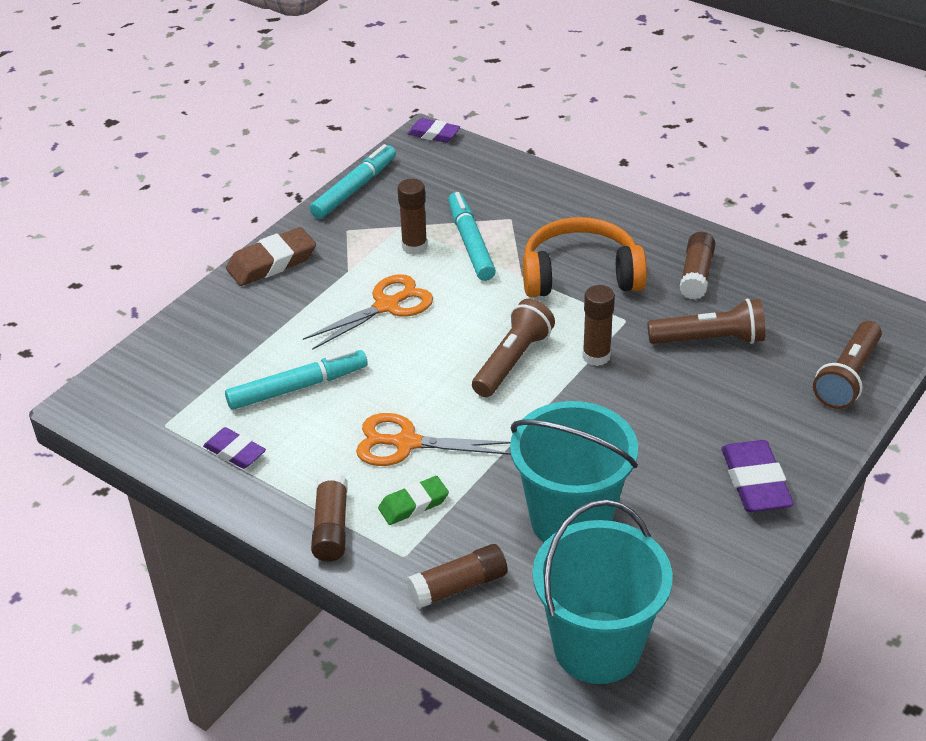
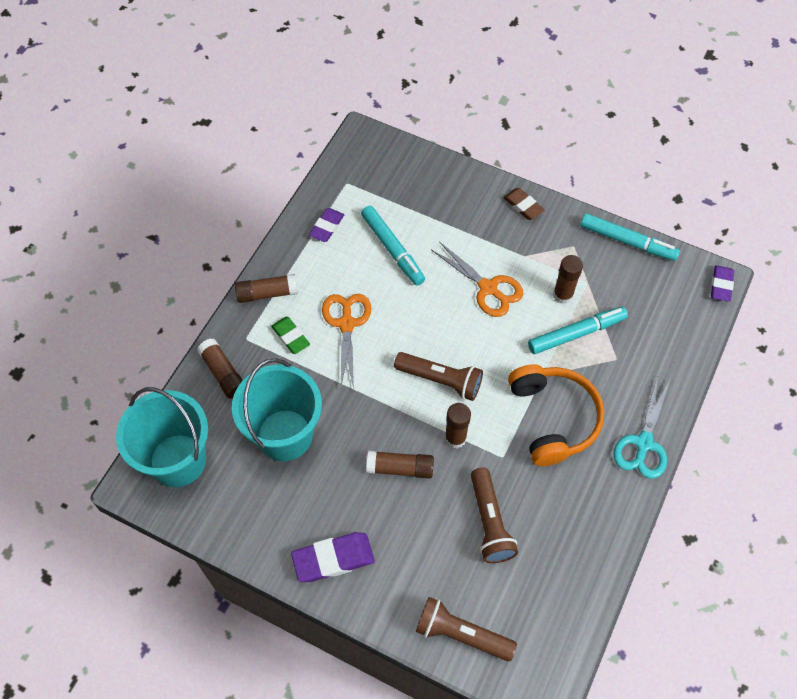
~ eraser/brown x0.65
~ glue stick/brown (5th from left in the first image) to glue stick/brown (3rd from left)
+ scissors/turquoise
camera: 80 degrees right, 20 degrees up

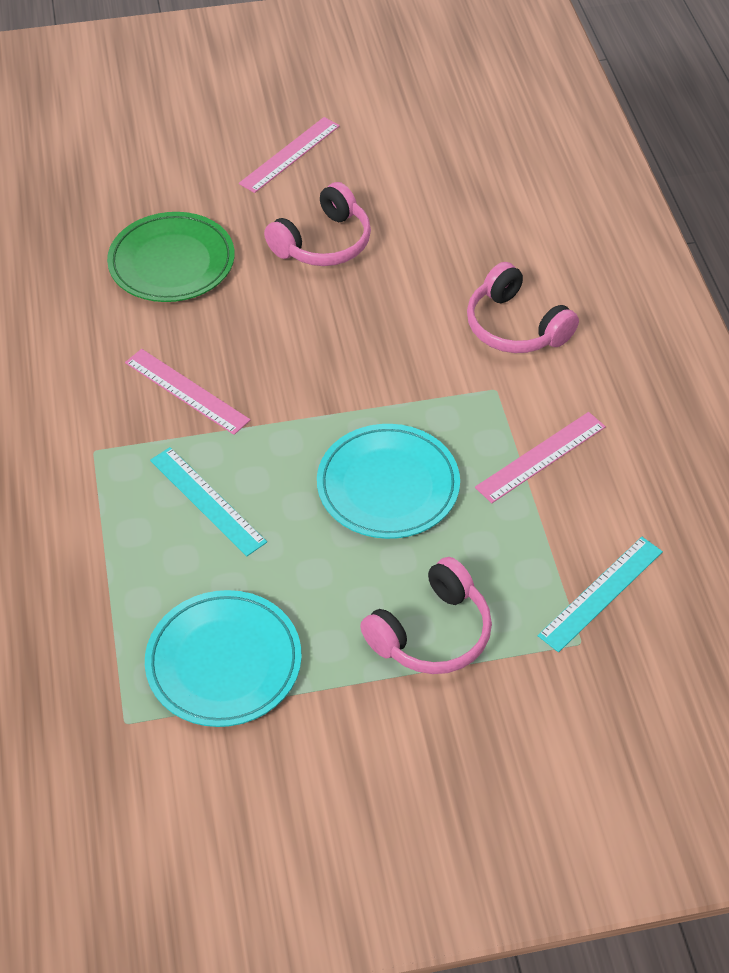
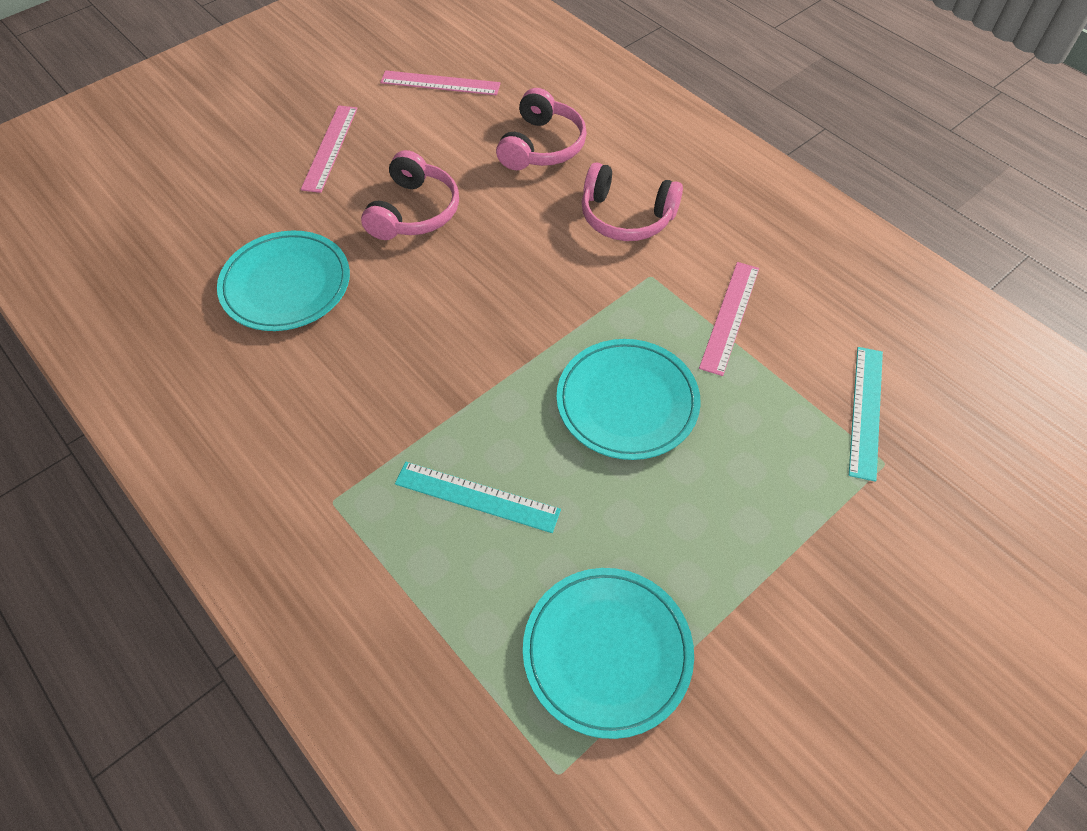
~ plate/green to plate/turquoise (1st from left)
~ ruler/pink (1st from left in the first image) to ruler/pink (2nd from left)
~ headphones/pink (2nd from left)
camera: 30 degrees left, 5 degrees up

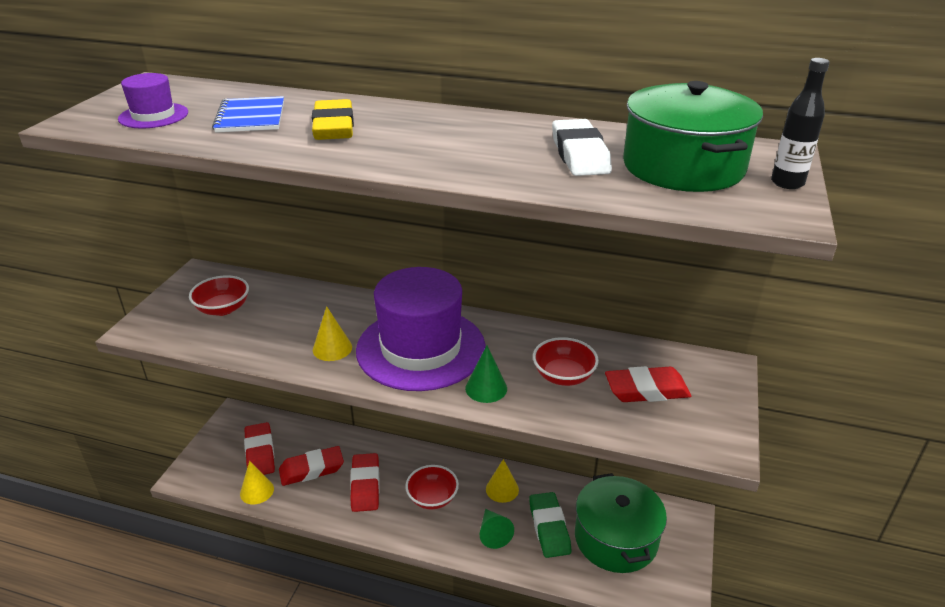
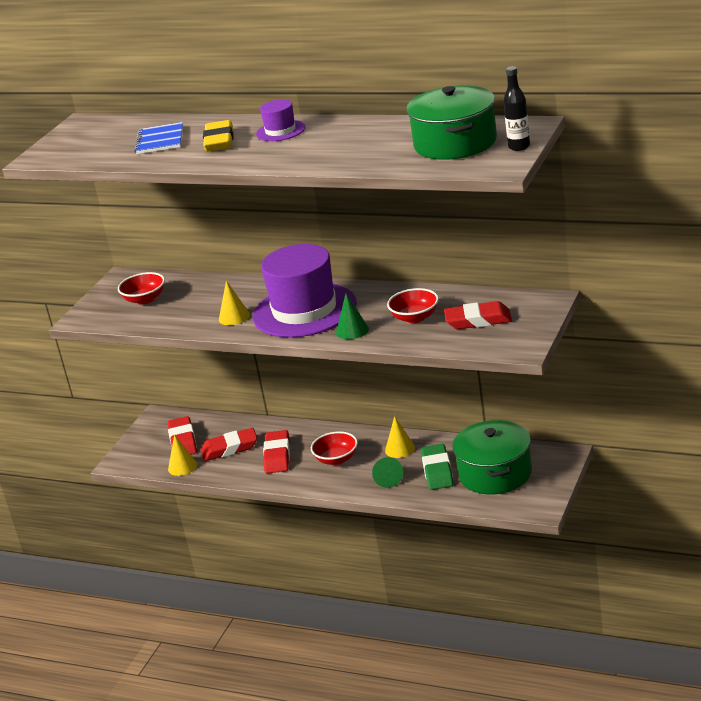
~ hat/purple (1st from left)
- eraser/white
camera: 10 degrees right, 5 degrees down

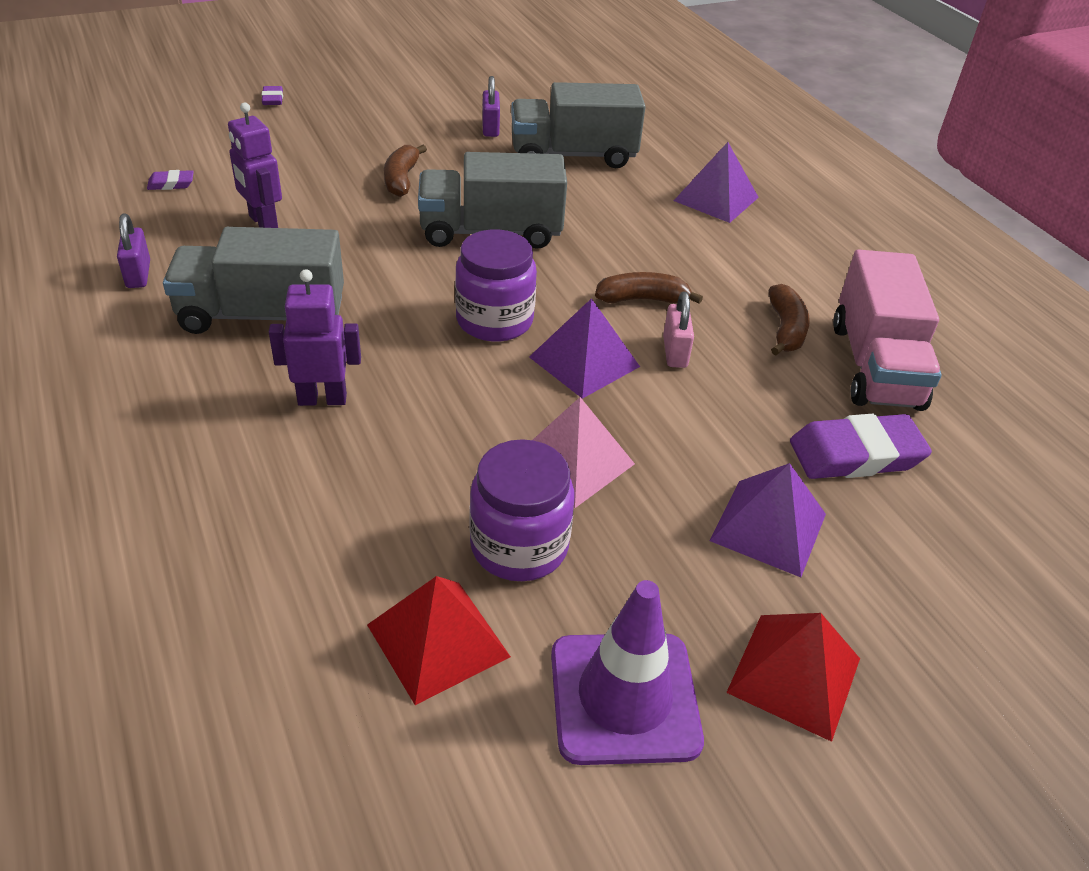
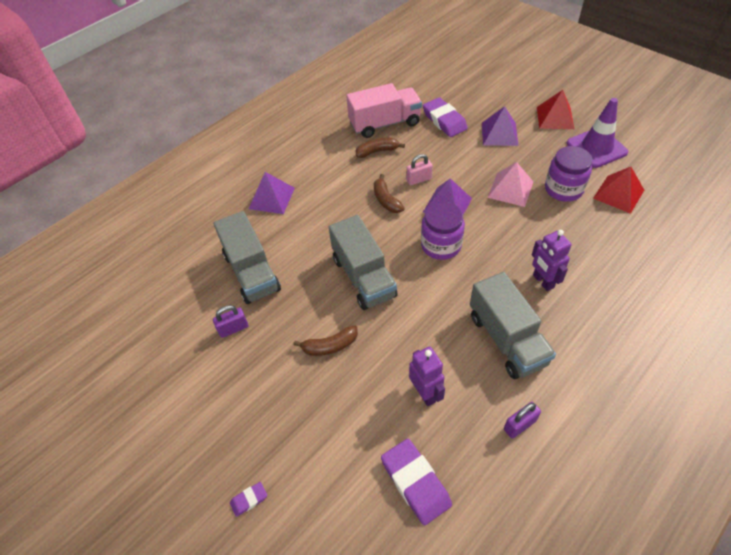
~ eraser/purple (1st from left in the first image) x2.12
~ robot/purple (1st from left) 60 degrees counterclockwise
camera: 105 degrees left, 10 degrees up

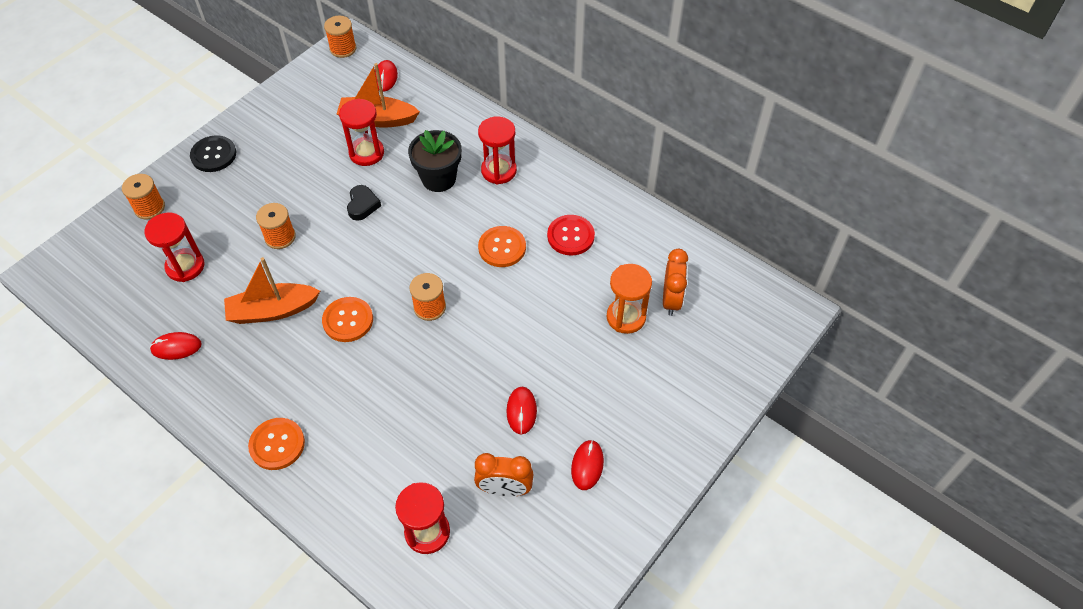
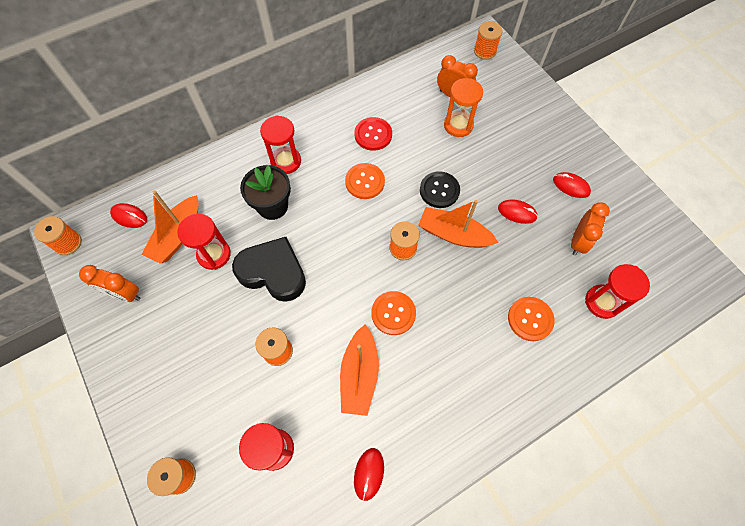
~ button/black
~ button/orange (1st from left in the first image) to button/orange (3rd from left)
~ heart/black x2.02
+ clock/orange (1st from left)
+ boat/orange (3rd from left)
+ spool/orange (5th from left)
camera: 70 degrees left, 10 degrees up

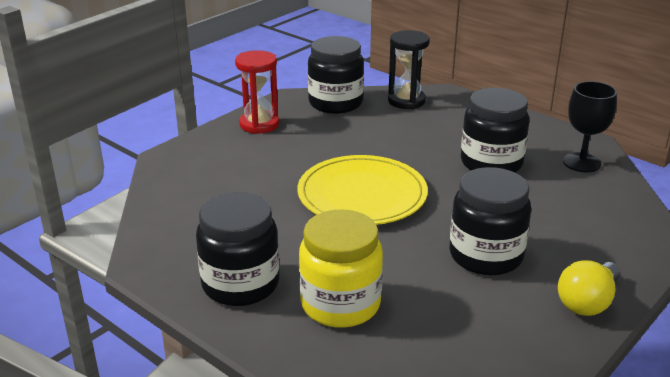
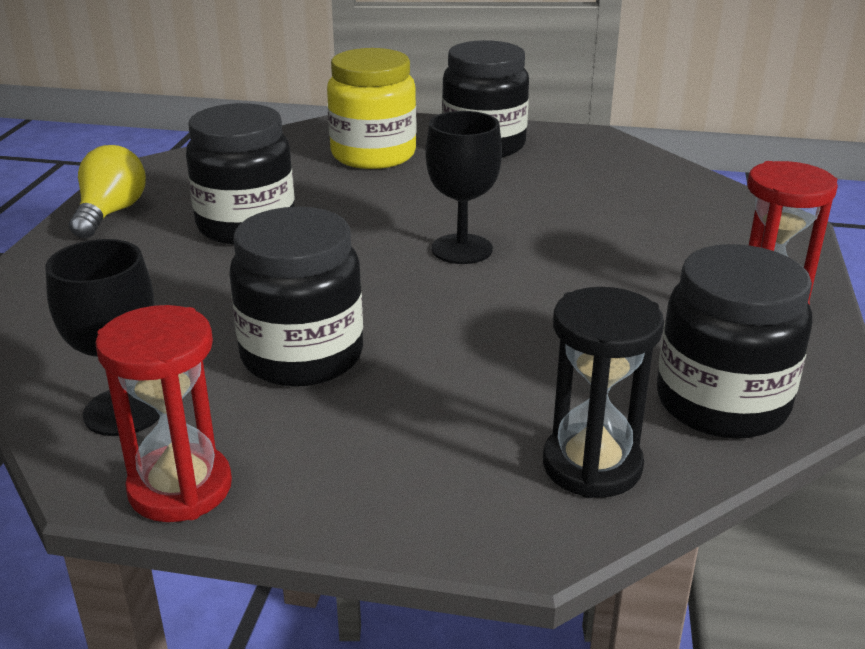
~ plate/yellow to goblet/black (2nd from left)
+ hourglass/red (1st from left)
camera: 150 degrees right, 0 degrees up

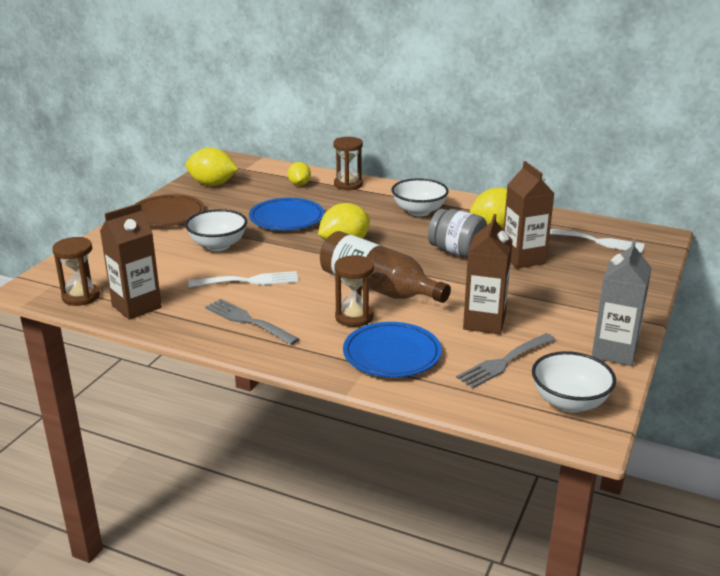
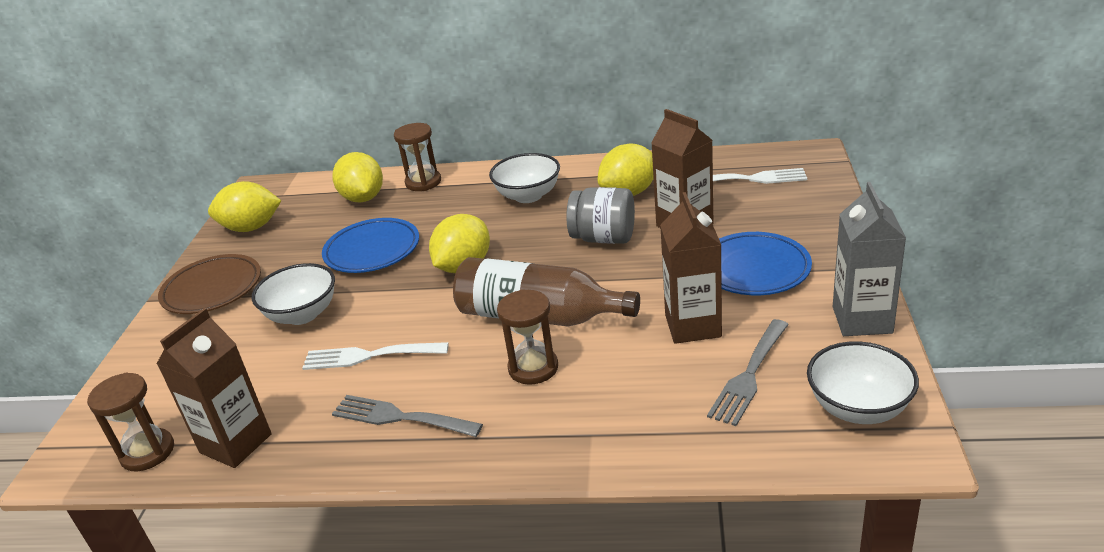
~ fork/white (1st from left) 150 degrees counterclockwise
~ lemon/yellow (2nd from left) x1.63
~ plate/blue (2nd from left)
camera: 15 degrees left, 5 degrees up

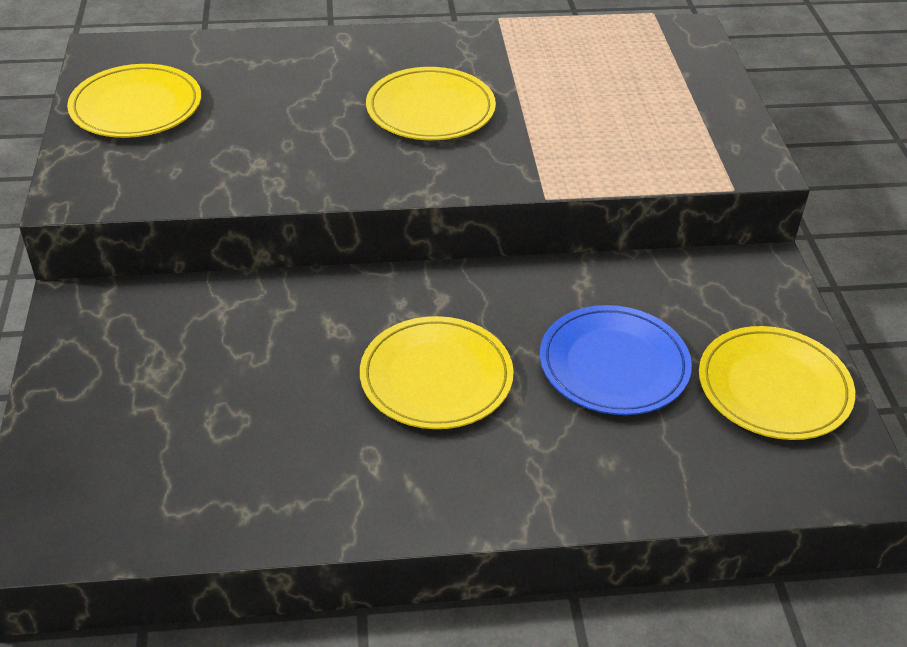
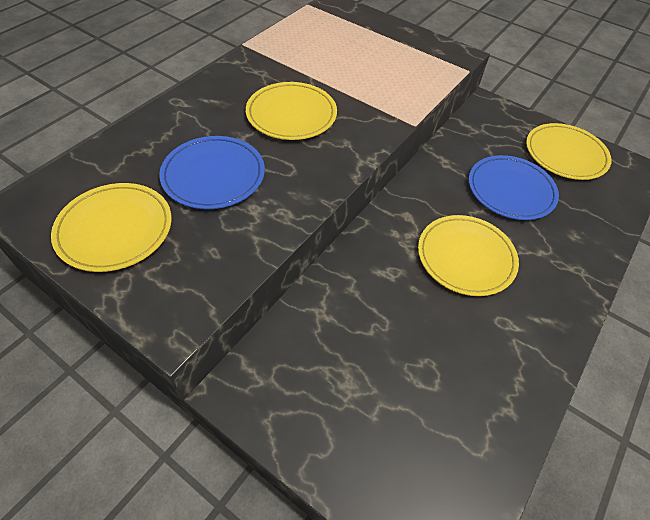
+ plate/blue (1st from left)
camera: 50 degrees left, 10 degrees up

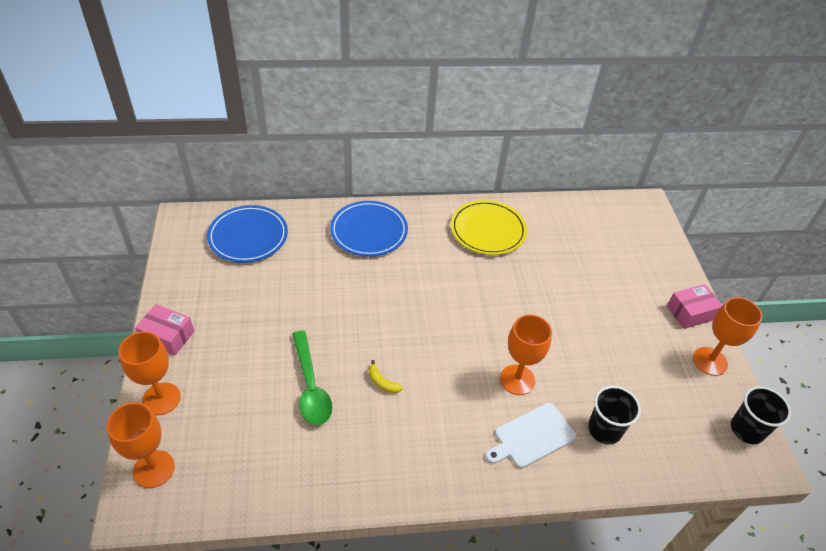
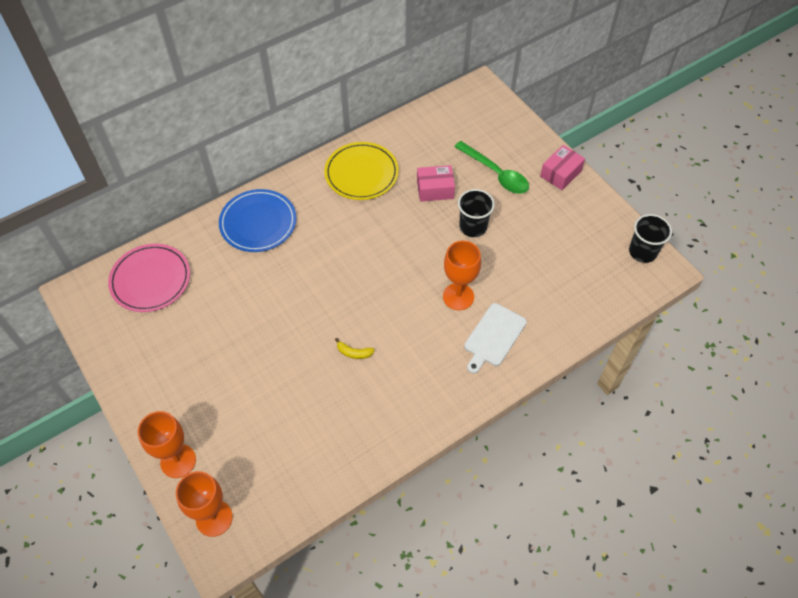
~ box/pink (1st from left)
~ plate/blue (1st from left) to plate/pink
~ spoon/green
~ cup/black (1st from left)
- goblet/orange (4th from left)
camera: 25 degrees left, 10 degrees up

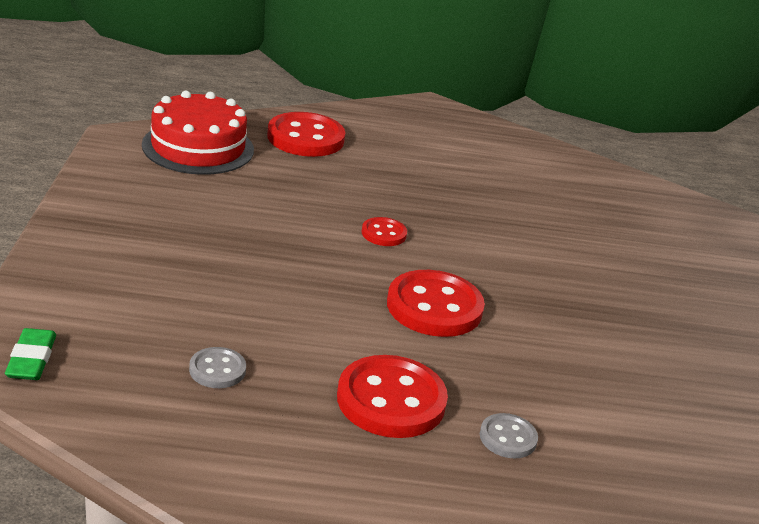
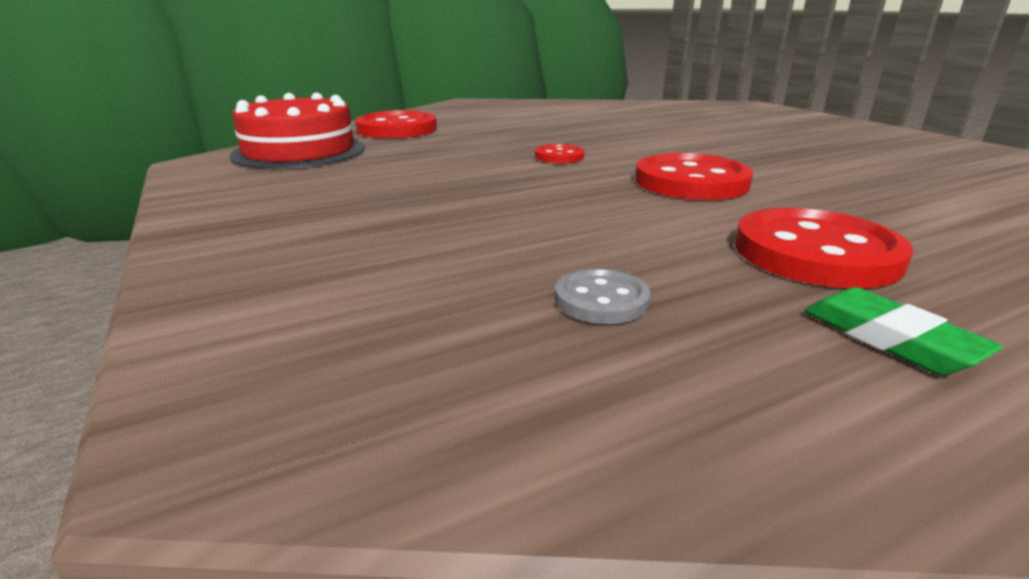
~ eraser/green
- button/grey (2nd from left)
camera: 25 degrees left, 5 degrees down

